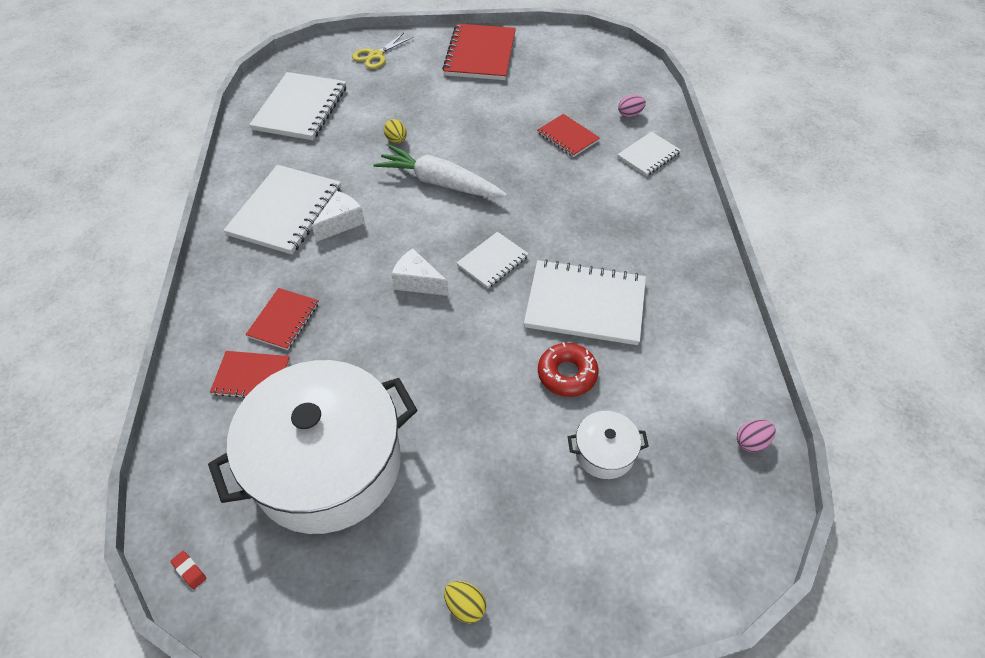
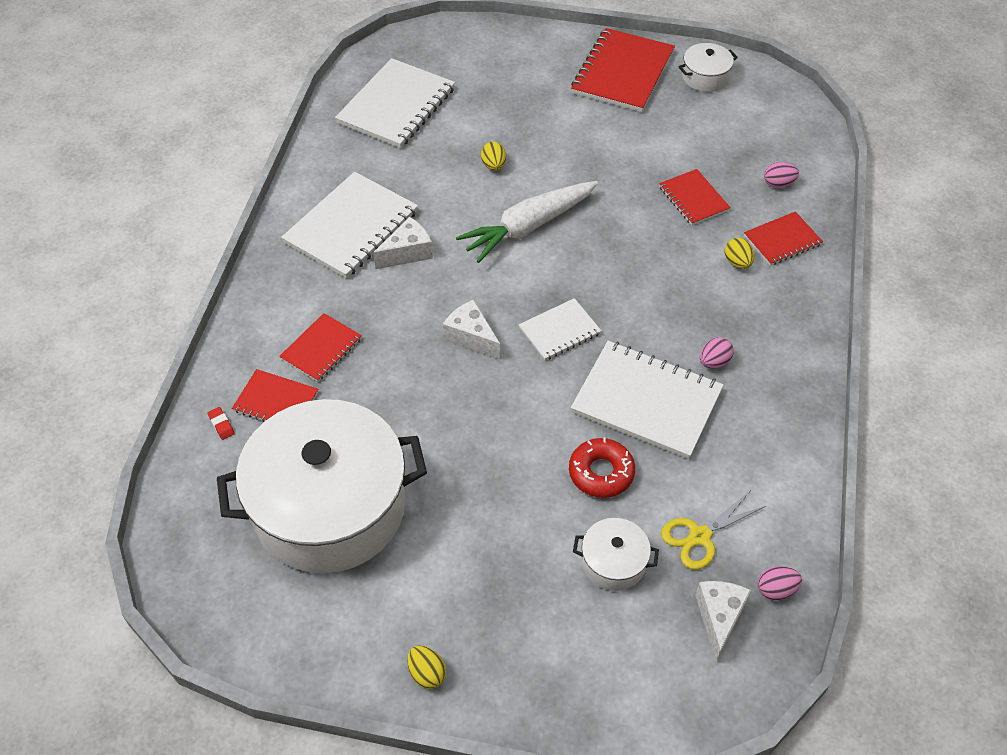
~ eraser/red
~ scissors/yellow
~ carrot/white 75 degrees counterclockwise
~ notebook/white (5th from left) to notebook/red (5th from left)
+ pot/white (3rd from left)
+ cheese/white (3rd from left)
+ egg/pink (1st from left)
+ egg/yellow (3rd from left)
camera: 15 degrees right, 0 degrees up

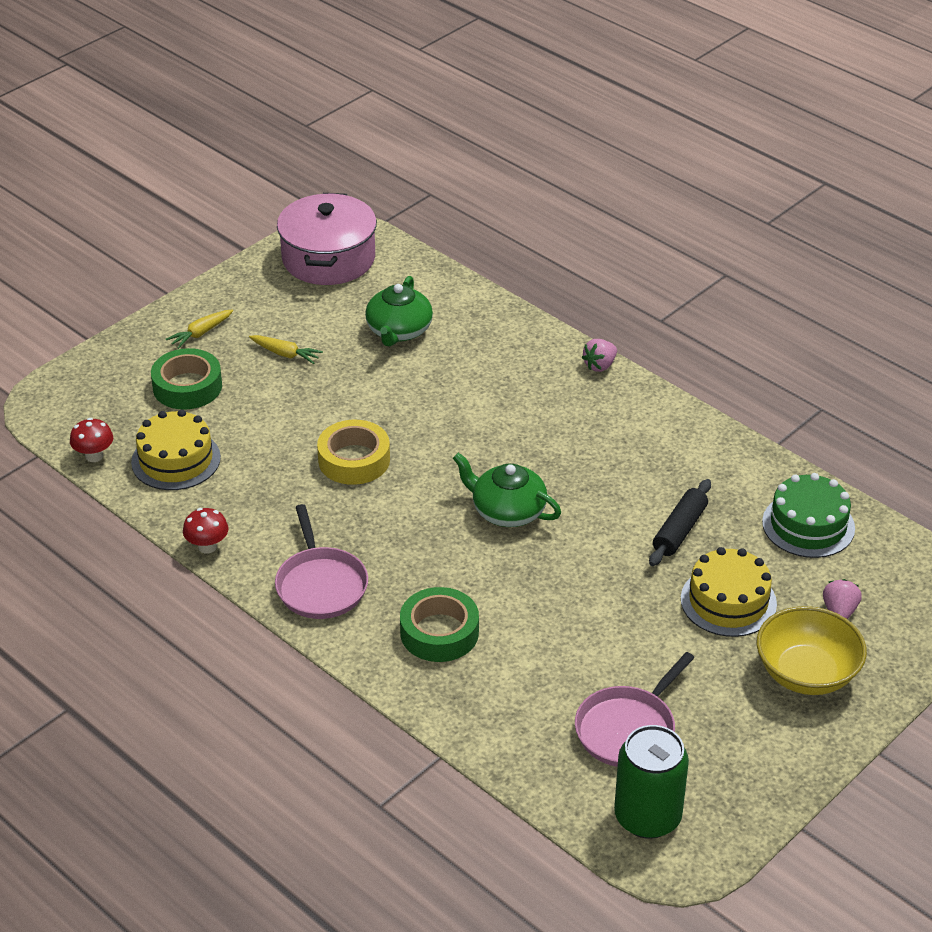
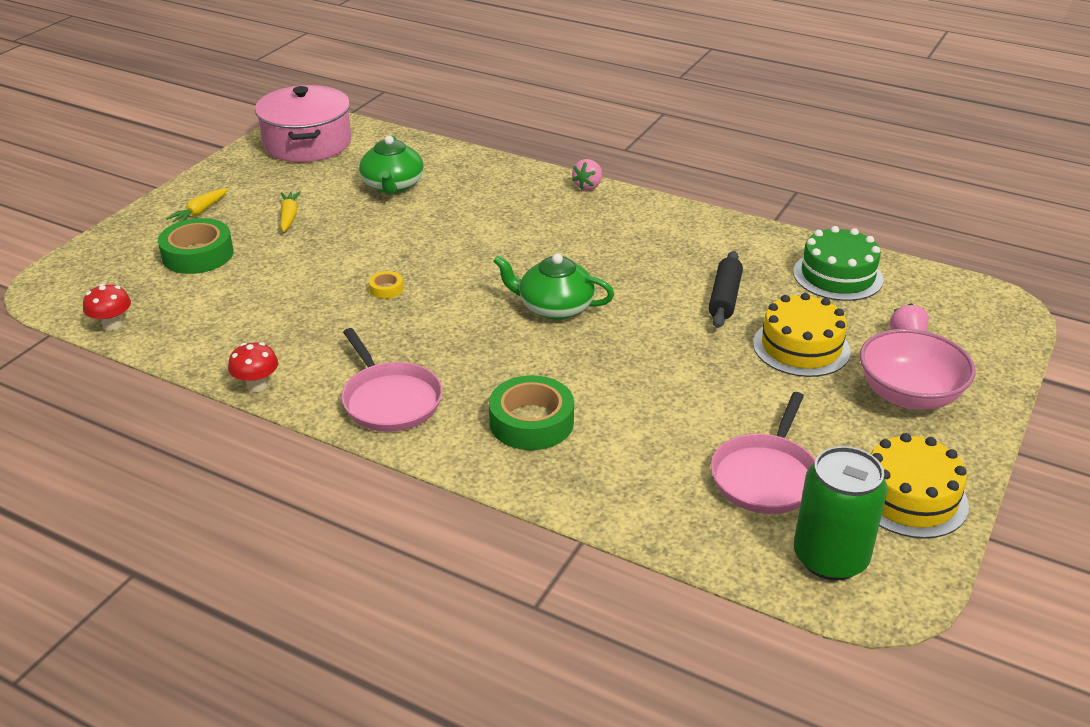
~ cake/yellow (1st from left in the first image) to cake/yellow (2nd from left)
~ carrot/yellow (2nd from left) 105 degrees counterclockwise
~ tape/yellow x0.46
~ bowl/yellow to bowl/pink
camera: 15 degrees left, 5 degrees down

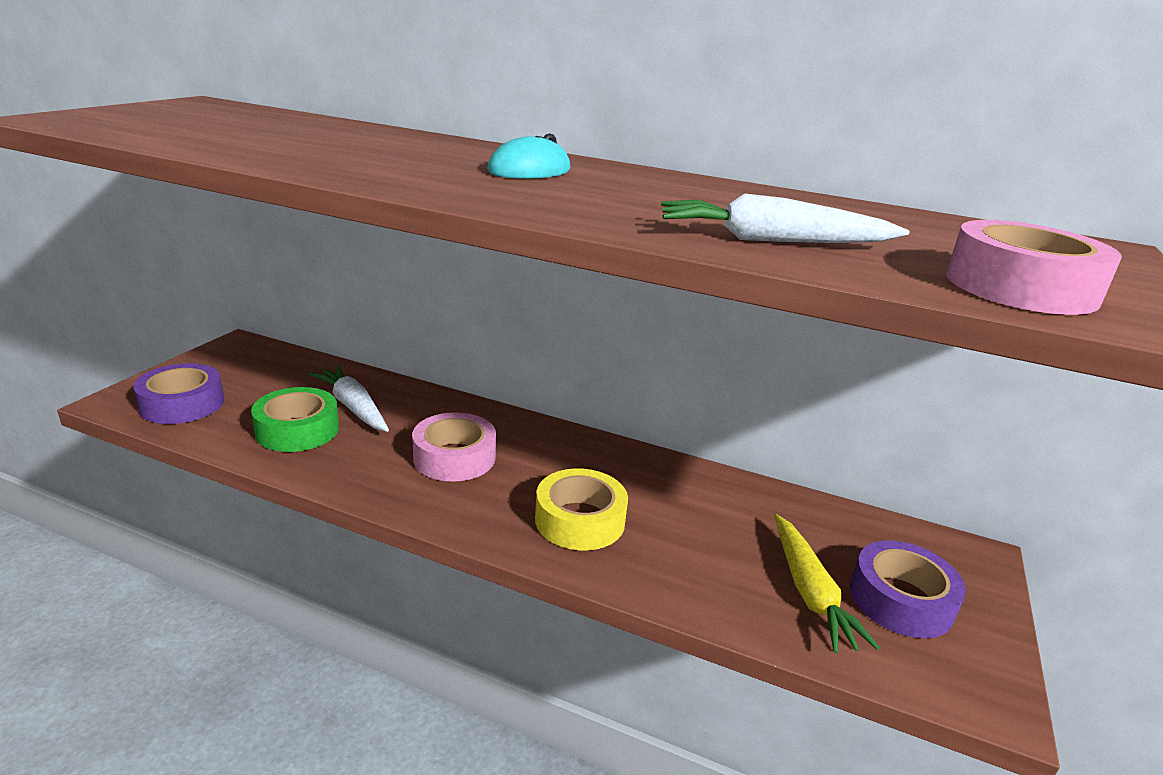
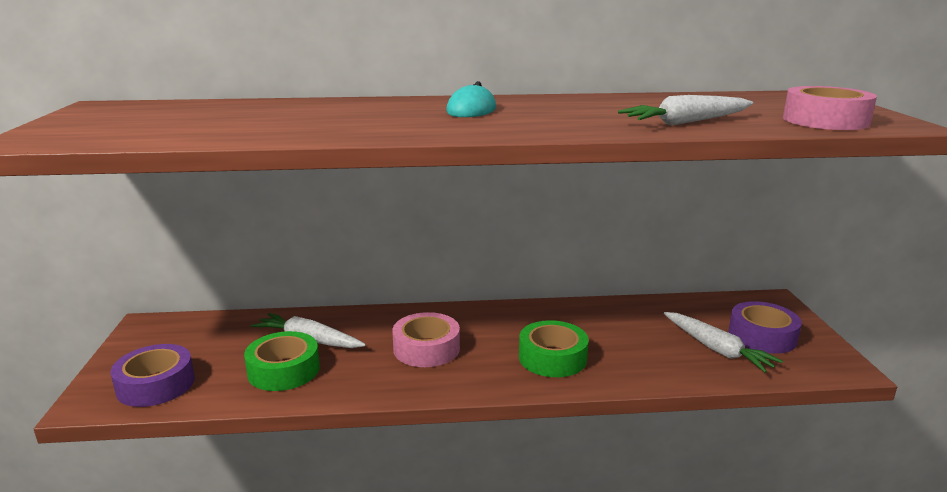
~ tape/yellow to tape/green (2nd from left)
~ carrot/yellow to carrot/white (3rd from left)
camera: 25 degrees left, 5 degrees down

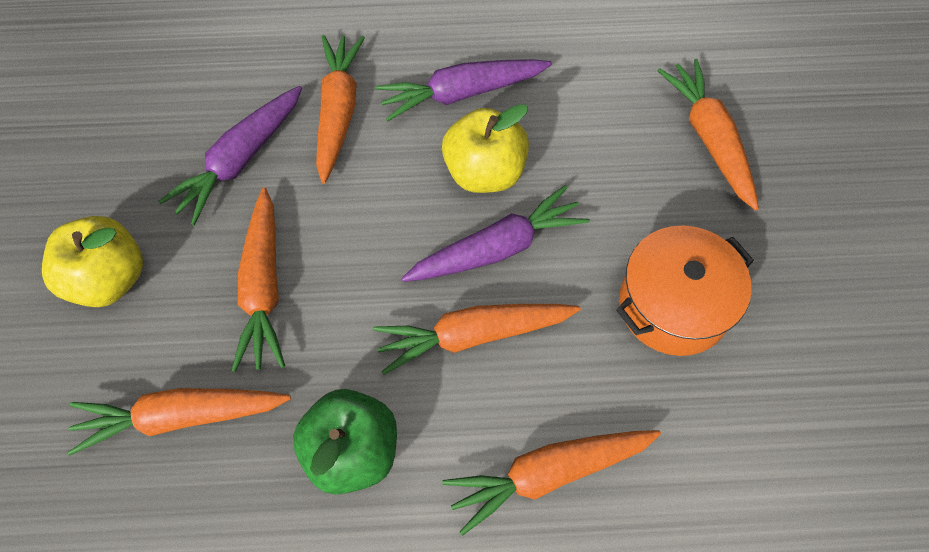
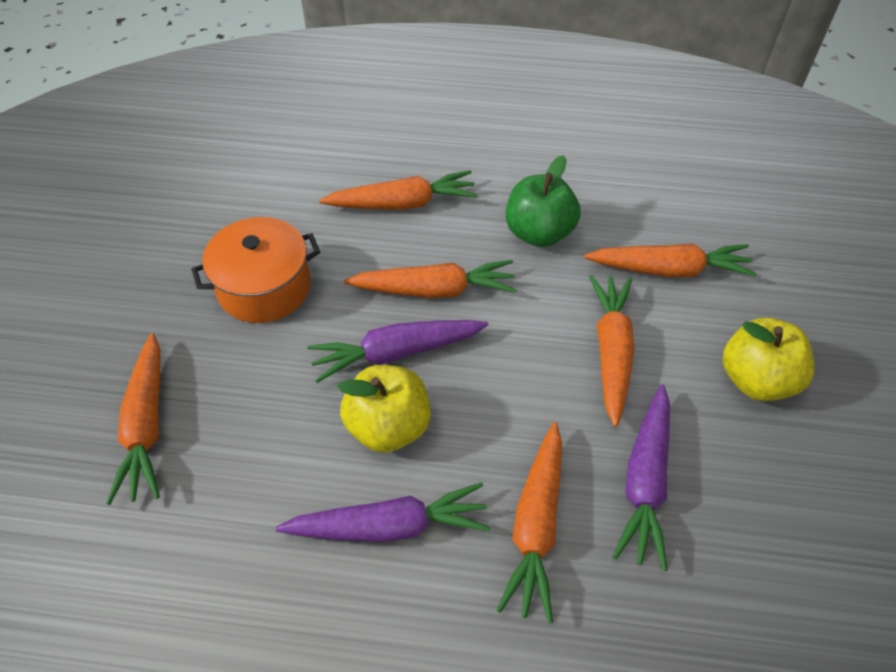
~ carrot/purple (1st from left in the first image) 150 degrees clockwise
camera: 170 degrees left, 10 degrees down

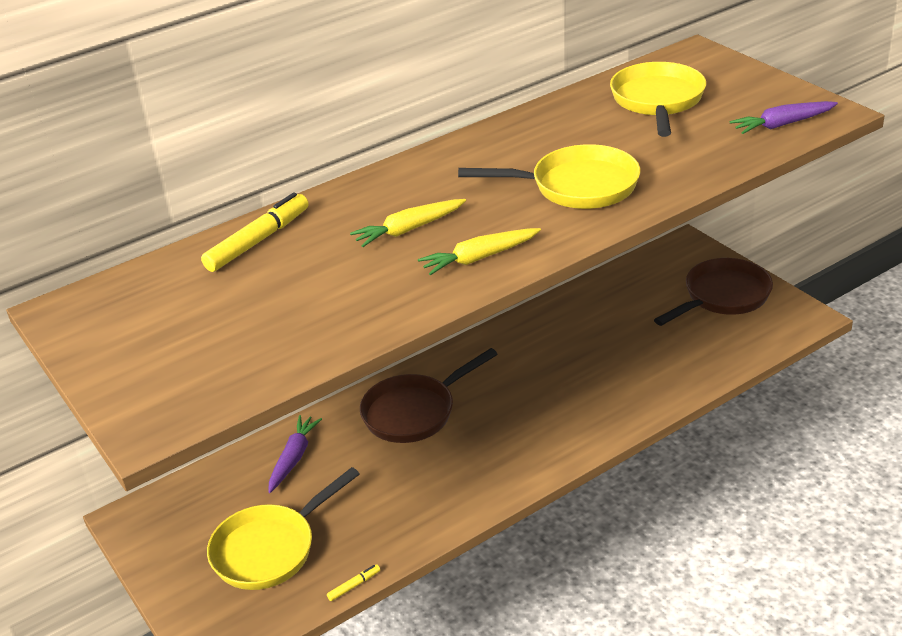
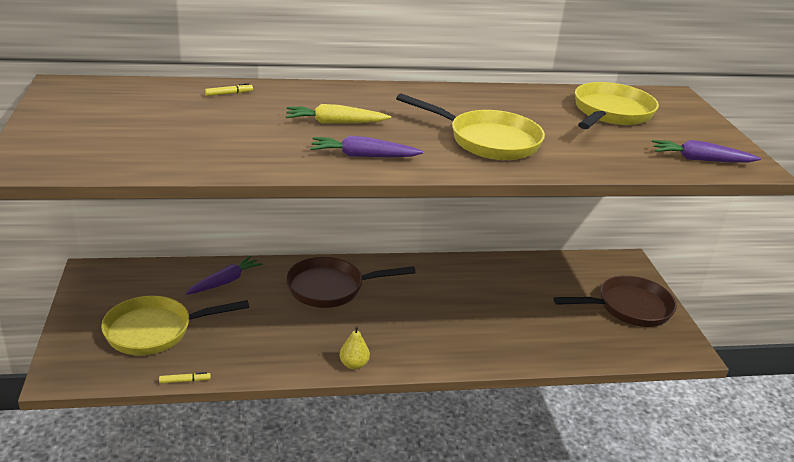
~ marker/yellow (1st from left in the first image) x0.45
~ carrot/yellow (2nd from left) to carrot/purple (2nd from left)
+ pear/yellow
camera: 20 degrees right, 5 degrees down

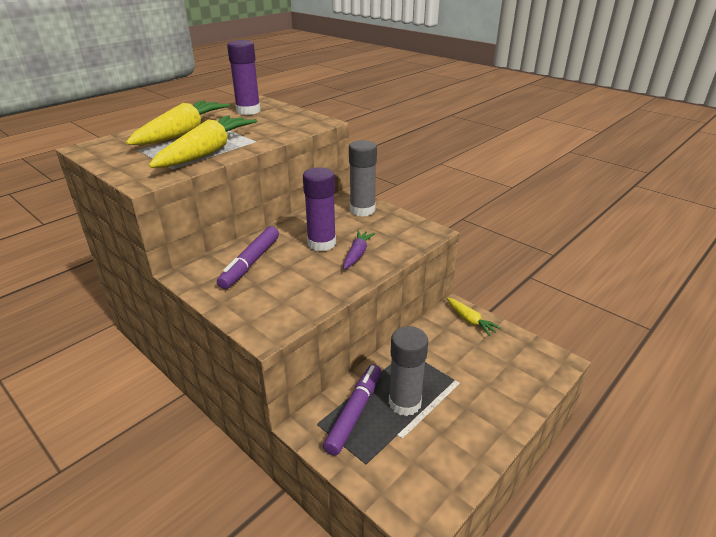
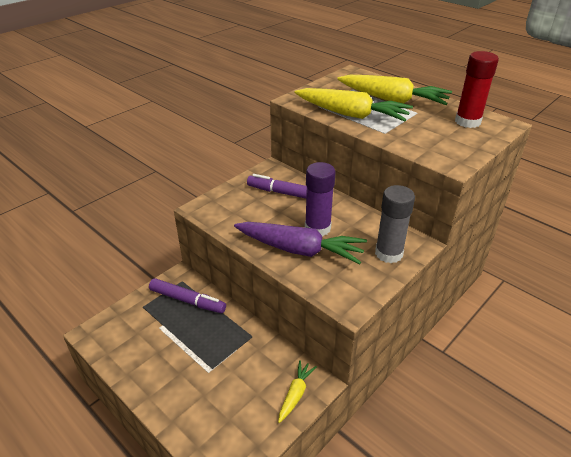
~ glue stick/purple (1st from left) to glue stick/red
~ carrot/purple x2.00
- glue stick/grey (2nd from left)
~ carrot/yellow (3rd from left in the first image) 150 degrees clockwise
camera: 90 degrees right, 5 degrees up

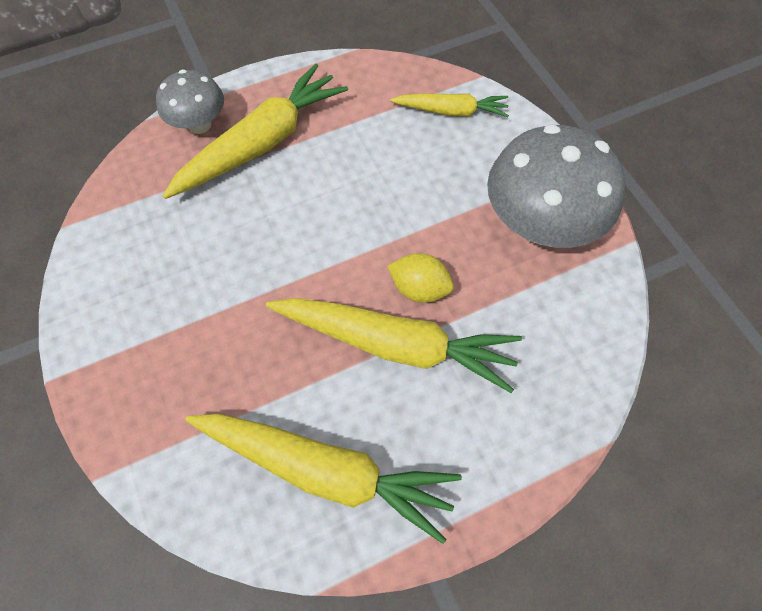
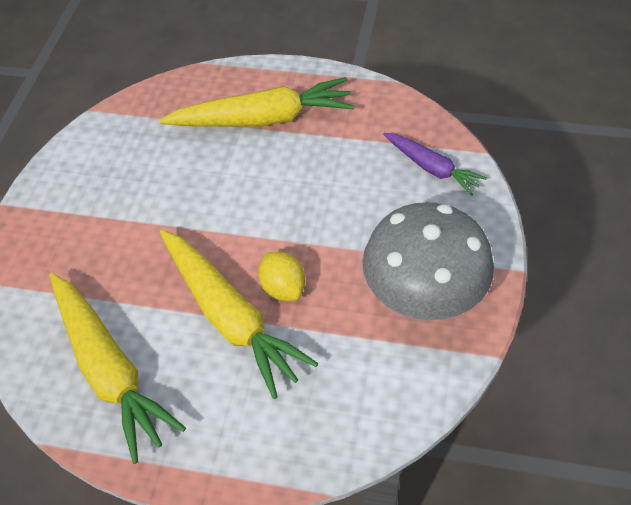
- mushroom/grey (1st from left)
~ carrot/yellow (4th from left) to carrot/purple
camera: 40 degrees right, 10 degrees down

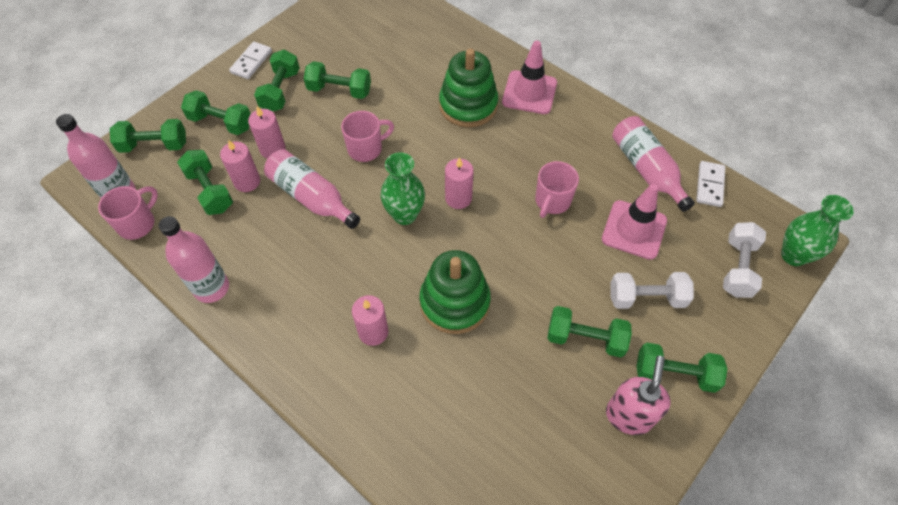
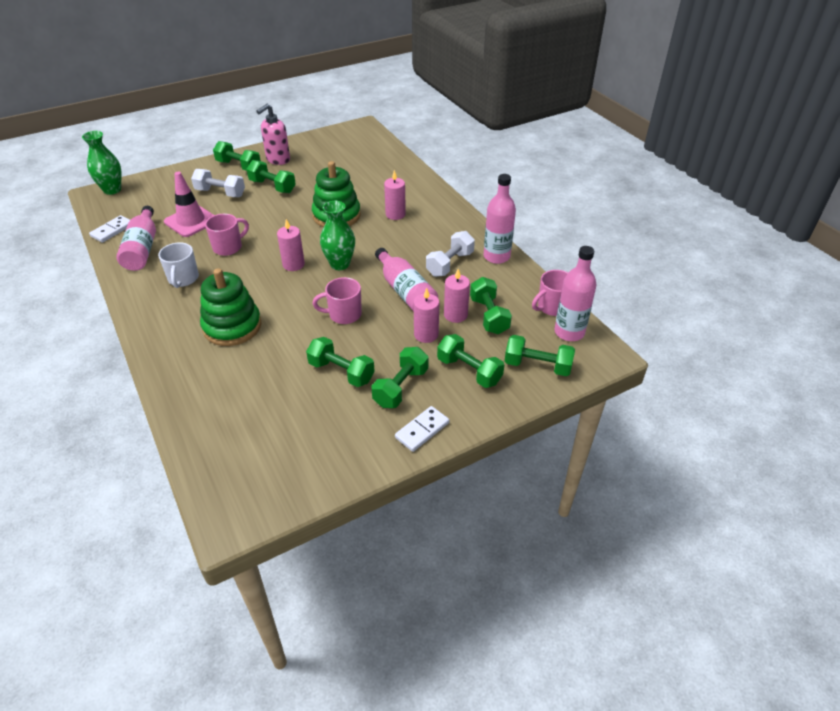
- traffic cone/pink (1st from left)
~ dumbbell/white (2nd from left)
+ mug/white
camera: 160 degrees left, 15 degrees down

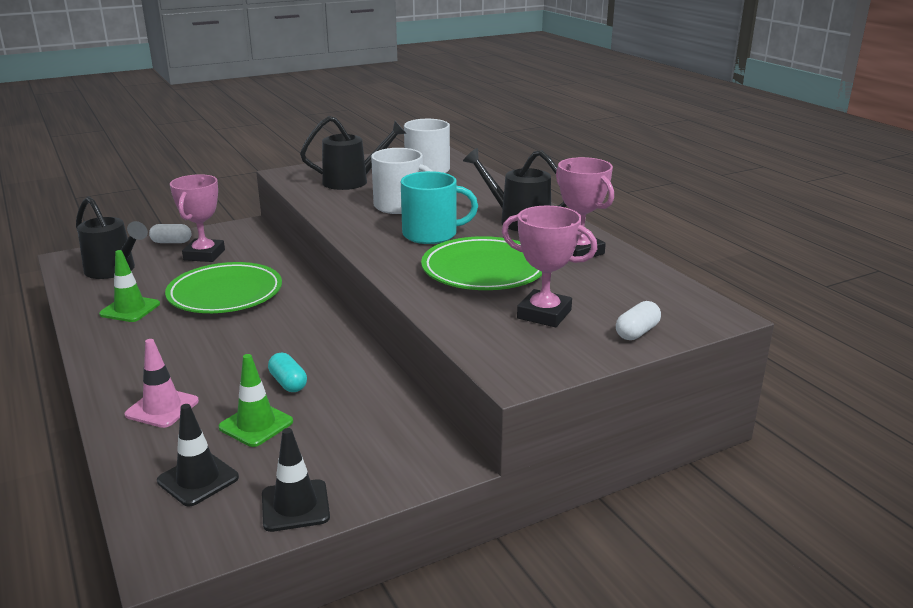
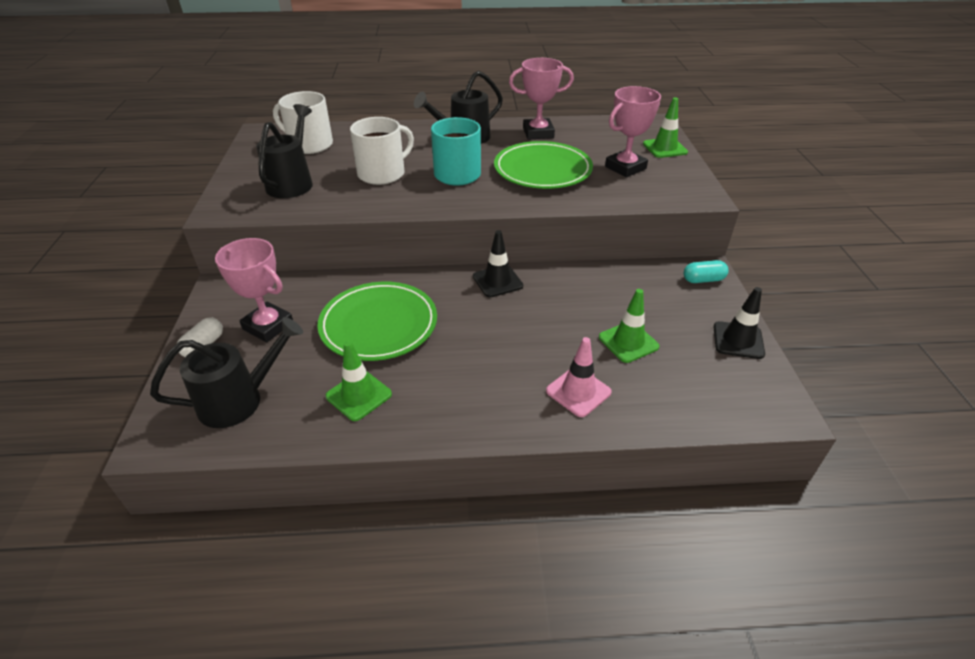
~ traffic cone/black (1st from left)
~ capsule/turquoise
~ capsule/white (2nd from left) to traffic cone/green (3rd from left)
camera: 65 degrees left, 15 degrees up

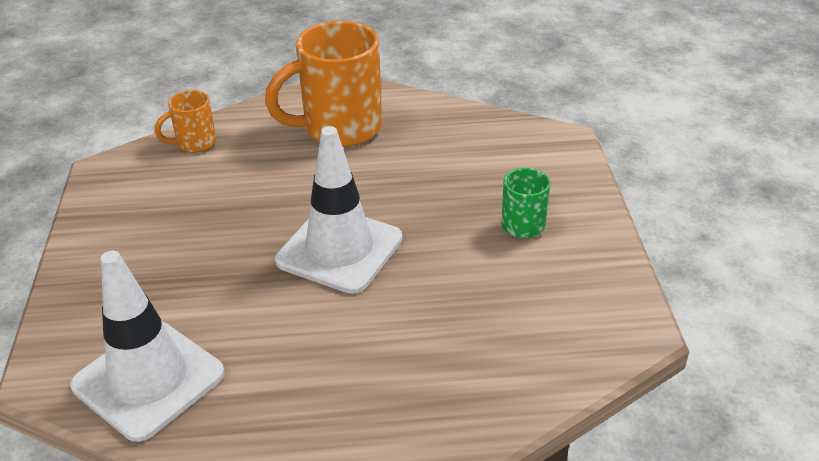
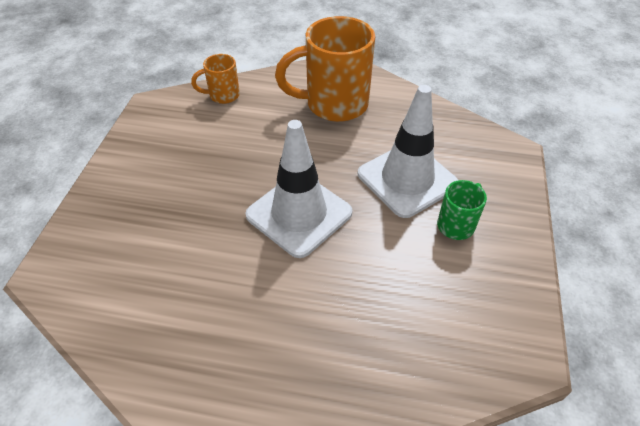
~ traffic cone/white (1st from left in the first image) to traffic cone/white (2nd from left)
camera: 15 degrees right, 10 degrees up

